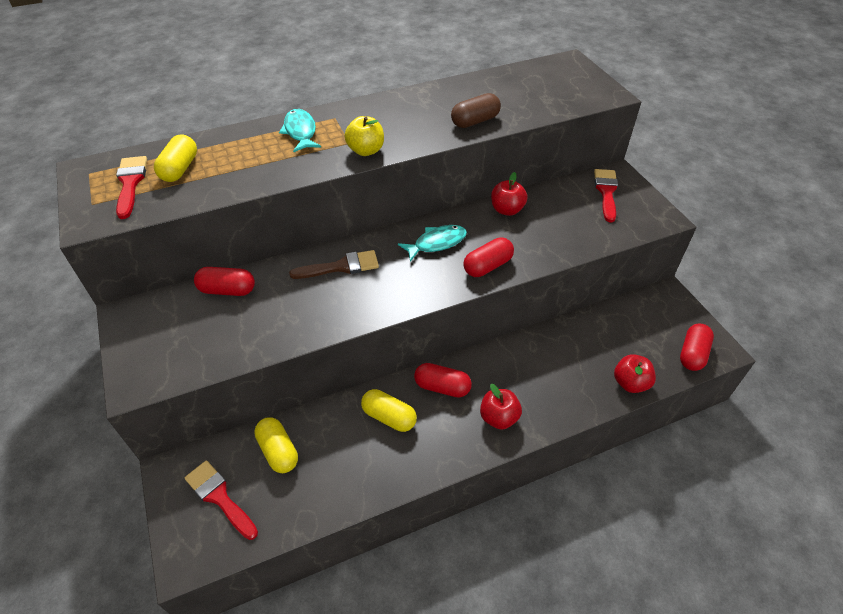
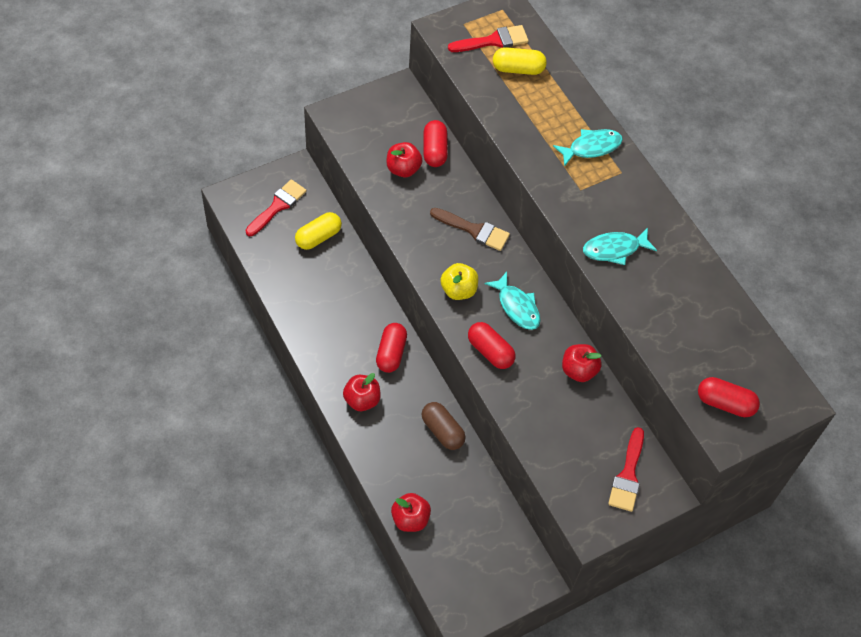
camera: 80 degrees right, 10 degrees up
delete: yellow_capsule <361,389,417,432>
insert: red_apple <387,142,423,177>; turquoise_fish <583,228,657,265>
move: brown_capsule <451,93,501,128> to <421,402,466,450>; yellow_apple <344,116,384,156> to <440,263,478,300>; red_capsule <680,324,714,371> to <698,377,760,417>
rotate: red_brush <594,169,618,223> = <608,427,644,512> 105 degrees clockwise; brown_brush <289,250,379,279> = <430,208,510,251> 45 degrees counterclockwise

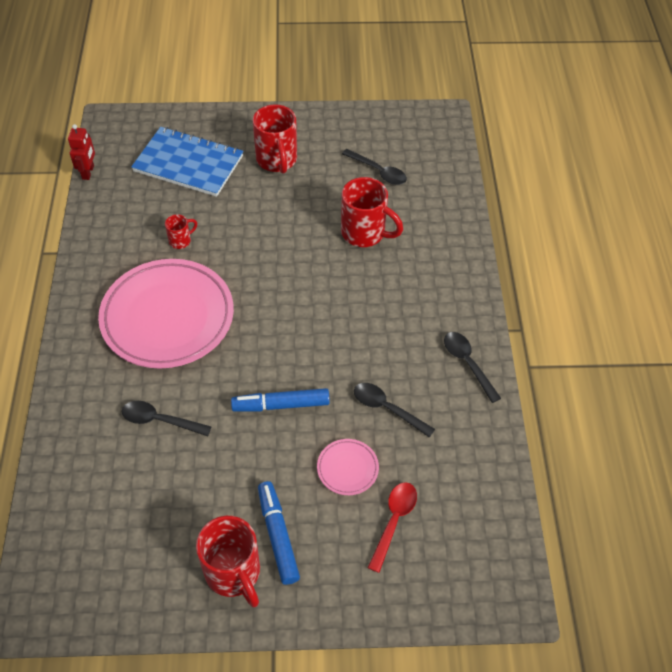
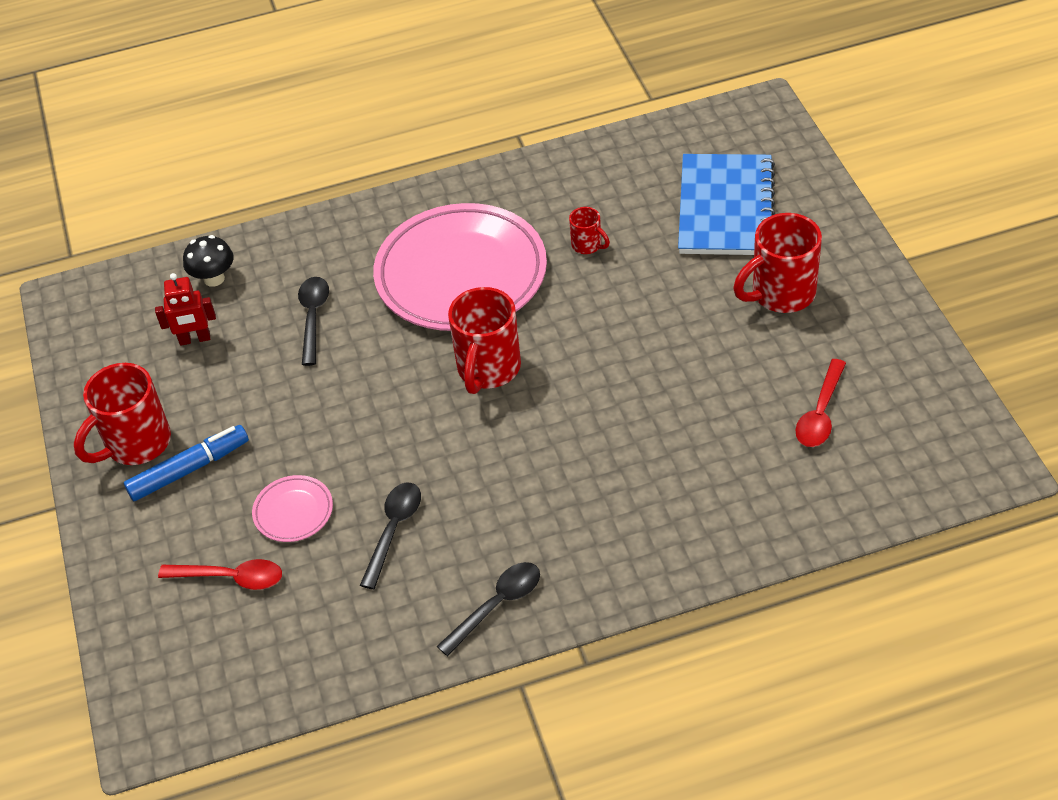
camera: 80 degrees right, 5 degrees down
delete: blue_marker <231,388,330,412>
insert: black_mushroom <183,235,234,287>
move: red_robot <68,124,95,180> to <155,273,216,346>; red_mug <341,177,403,247> to <448,287,521,394>
recolor: black_spoon <342,149,407,185> to red_spoon <796,359,846,447>

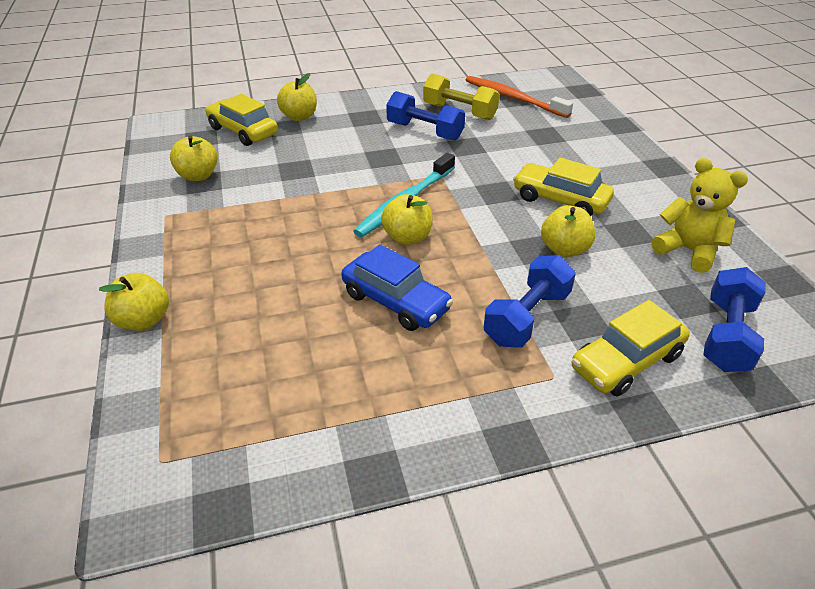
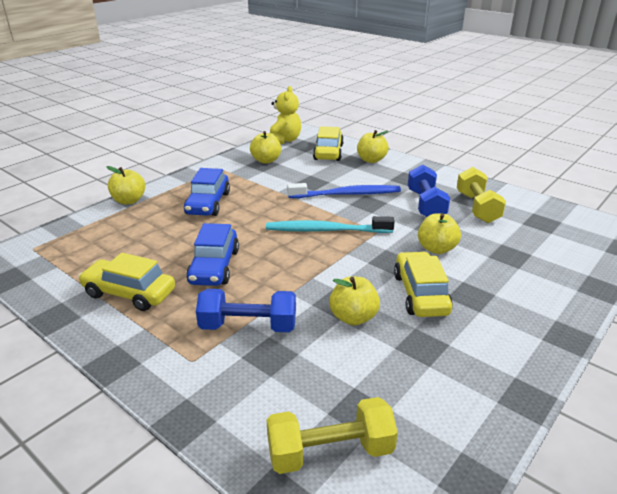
camera: 55 degrees right, 10 degrees down
delete: orange_toothbrush <466,76,573,118>
insert: blue_car <184,168,230,216>; blue_toothbrush <287,183,401,198>
move: yellow_teddy_bear <652,158,748,273> to <270,86,301,144>; yellow_apple <381,194,433,245> to <418,213,461,254>; yellow_car <572,300,690,396> to <78,253,175,311>
recolor: blue_dumbbell <703,267,766,372> to yellow_dumbbell <266,397,398,474>

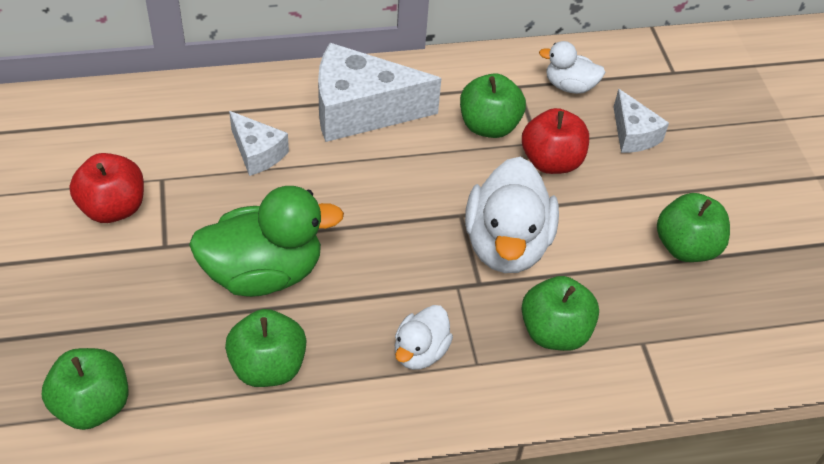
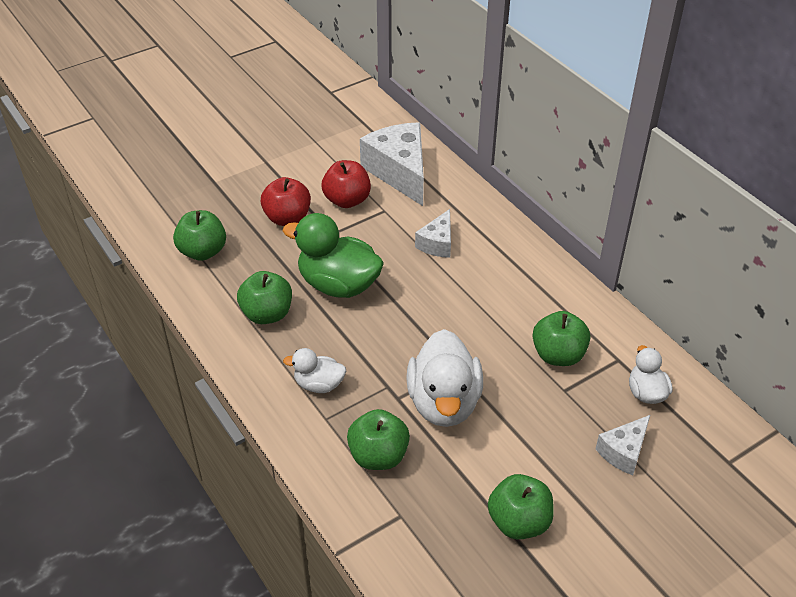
camera: 70 degrees right, 5 degrees down
move: white_cheese <318,43,442,142> to <360,122,424,206>; red_apple <522,108,589,174> to <261,177,311,226>
rotate: white_duck <465,157,559,273> = <406,329,483,427> 75 degrees counterclockwise; green_duck <189,186,344,297> = <283,213,384,298> 150 degrees clockwise

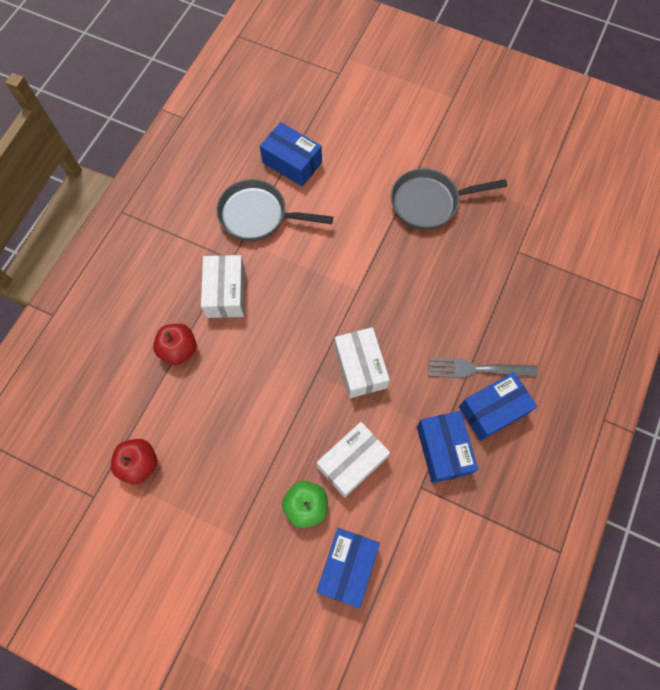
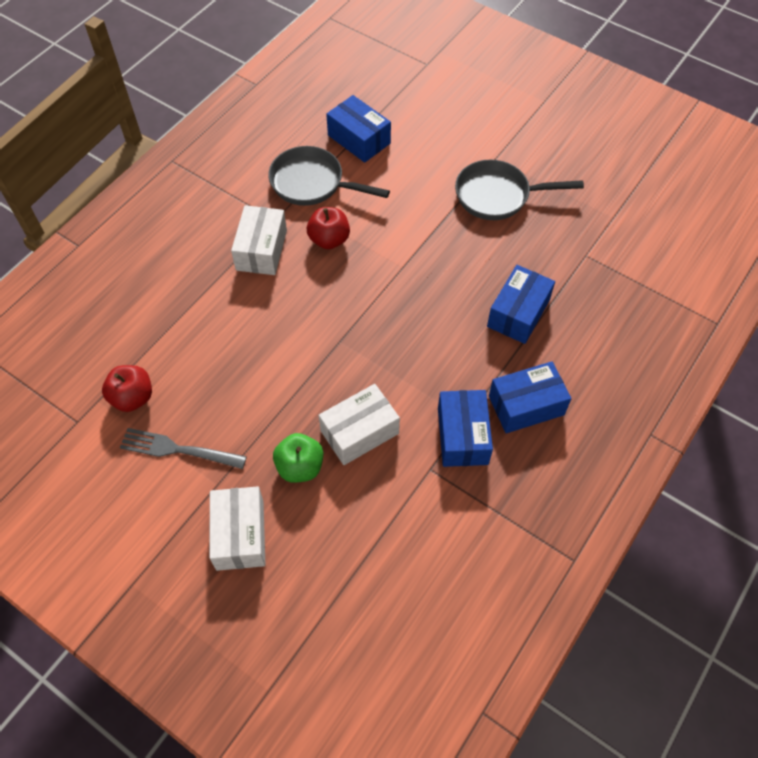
camera: 10 degrees right, 10 degrees down
move: red_apple <153,324,196,365> to <307,207,350,249>; white_box <334,327,390,398> to <210,486,265,571>; grey_fork <428,358,538,378> to <120,428,247,469>; blue_box <317,528,380,608> to <487,265,555,344>

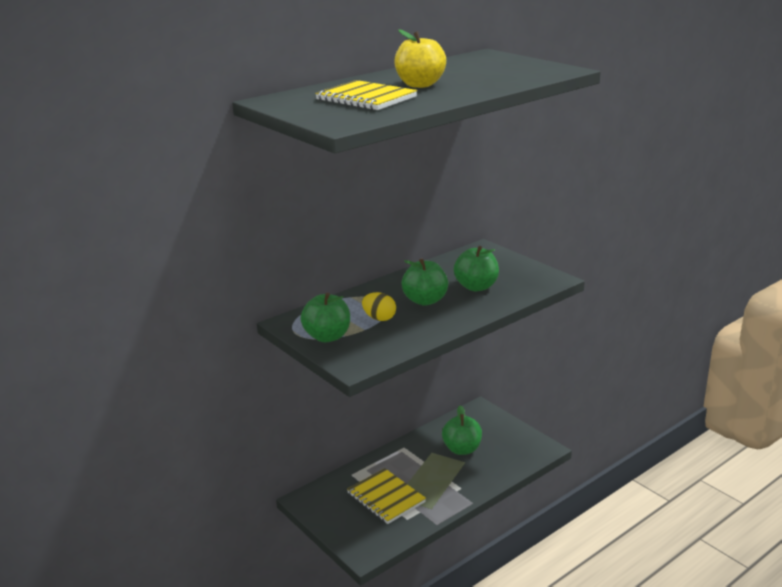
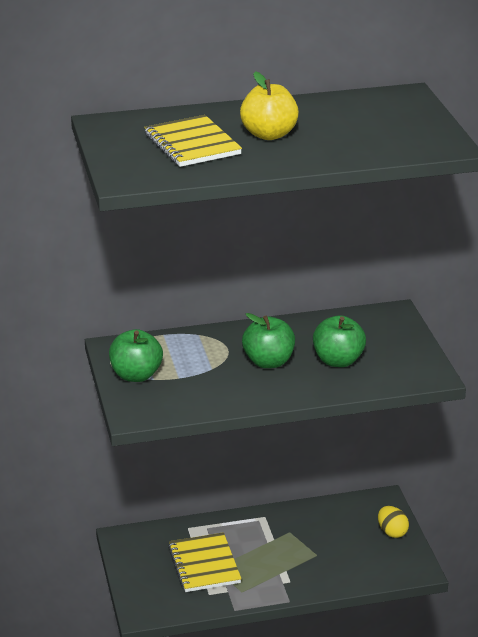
camera: 25 degrees right, 5 degrees up
delete: green_apple <442,406,482,455>
move: yellow_egg <362,292,396,321> to <378,506,409,538>

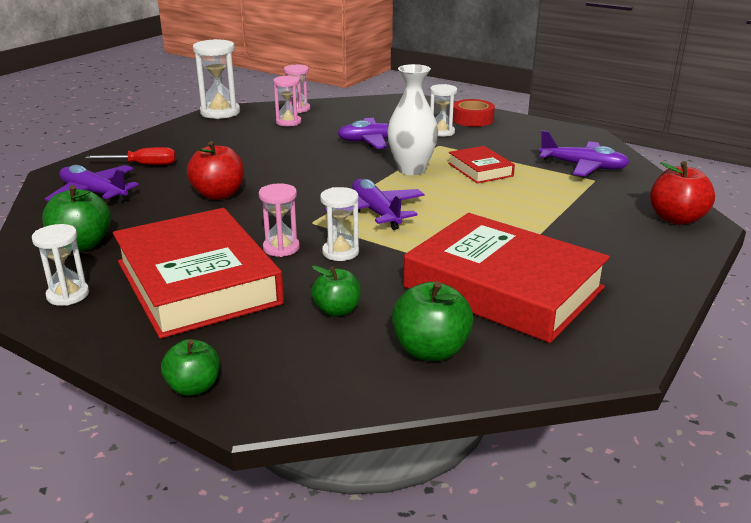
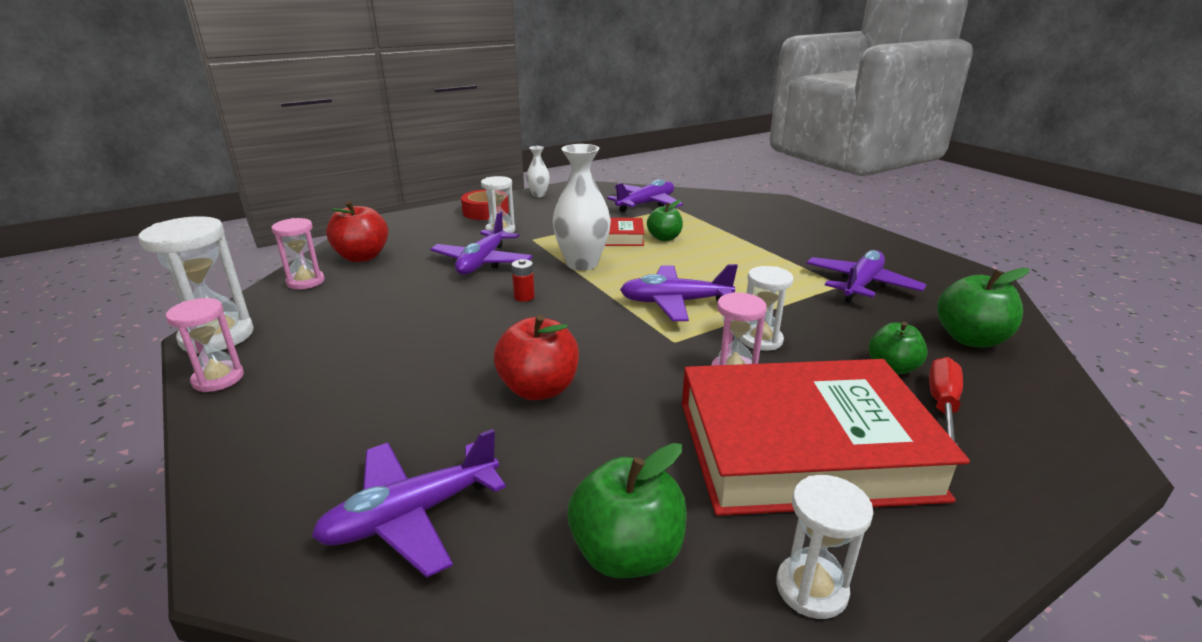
camera: 65 degrees left, 0 degrees up
insert: white_vase <526,146,550,197>; red_battery <512,259,535,302>
move: pink_hourglass <273,76,301,126> to <166,298,244,392>; red_screwdriver <85,147,176,165> to <929,357,963,445>; red_apple <650,161,715,225> to <326,201,388,262>; green_apple <161,339,220,396> to <647,200,683,241>
replace: red_book <403,213,610,343> to purple_plane <806,250,926,303>

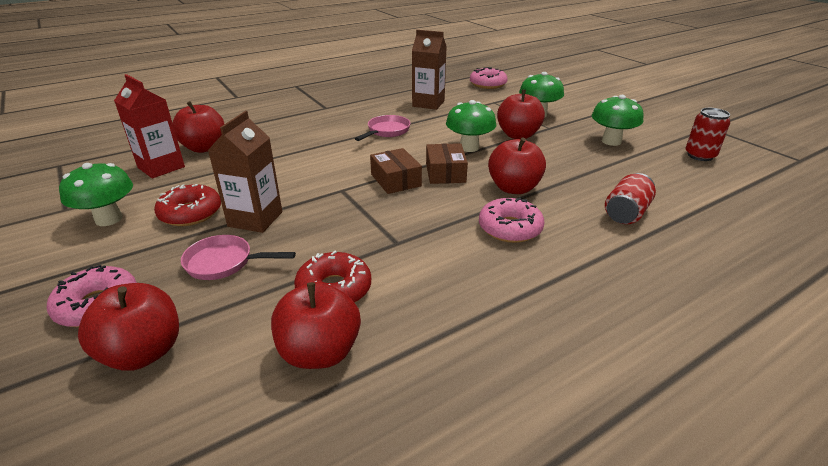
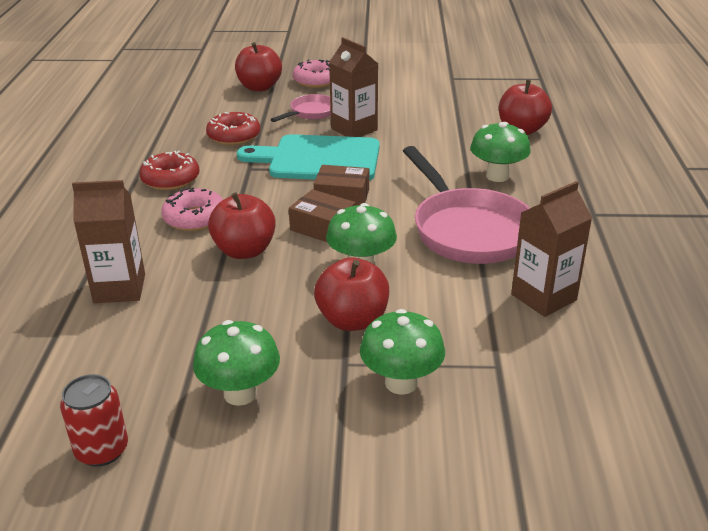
camera: 125 degrees right, 0 degrees up
delete: pink_donut <470,67,508,89>; red_carton <114,74,185,178>; red_apple <271,282,361,369>
insert: turquoise_cutting_board <237,134,380,181>
move: green_mushroom <59,163,133,226> to <470,122,531,182>; red_donut <154,184,221,226> to <139,151,200,190>
replace: red_can <605,173,656,224> to brown_carton <72,180,145,303>
resize: pink_pan <355,115,411,141> = <403,146,530,264> x1.97

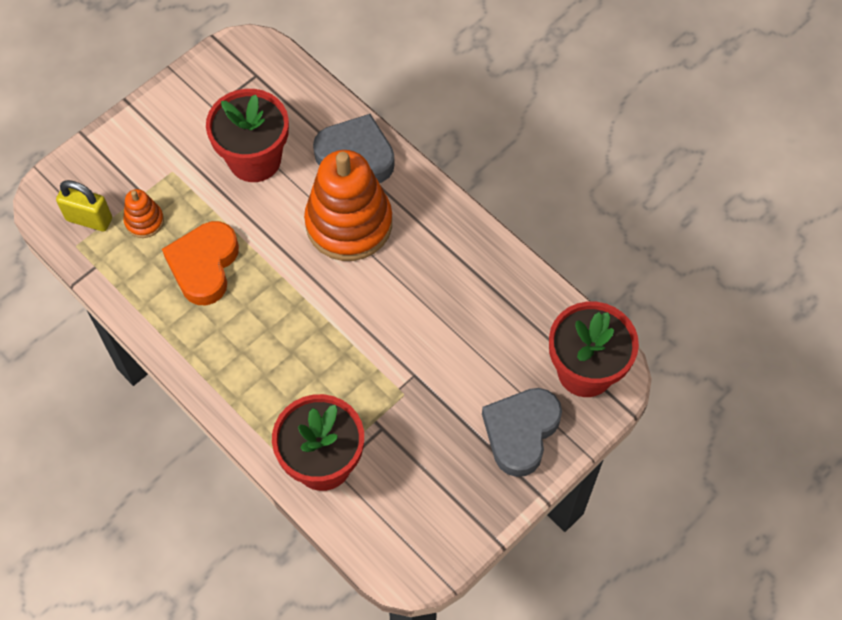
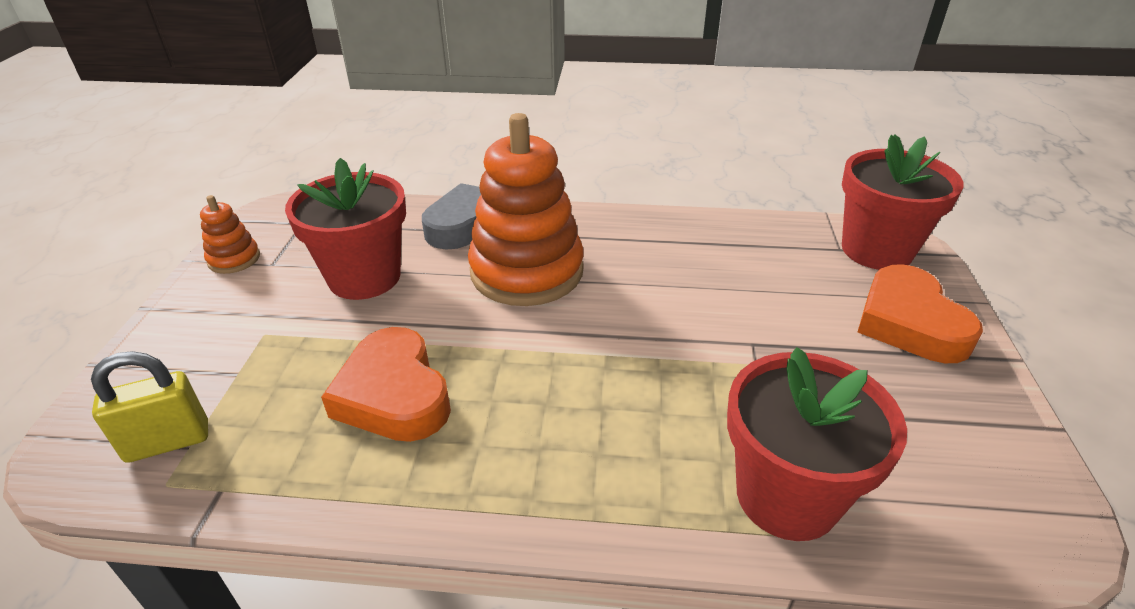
camera: 40 degrees left, 25 degrees down
move: orange_stacking_toy <123,189,164,238> to <200,195,260,274>
recolor: grey_heart <482,388,562,477> to orange_heart <858,264,983,363>

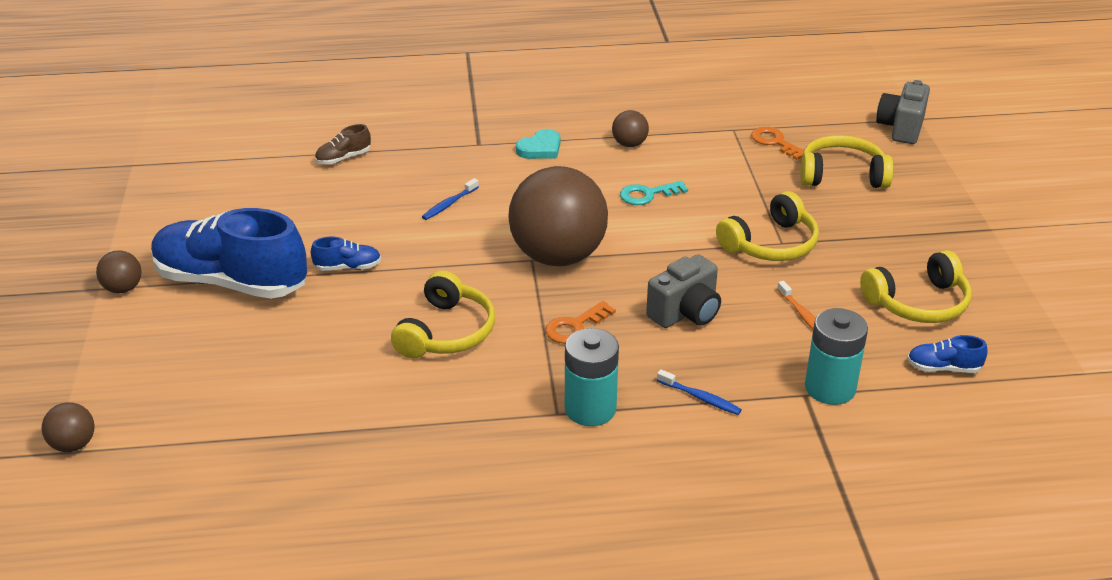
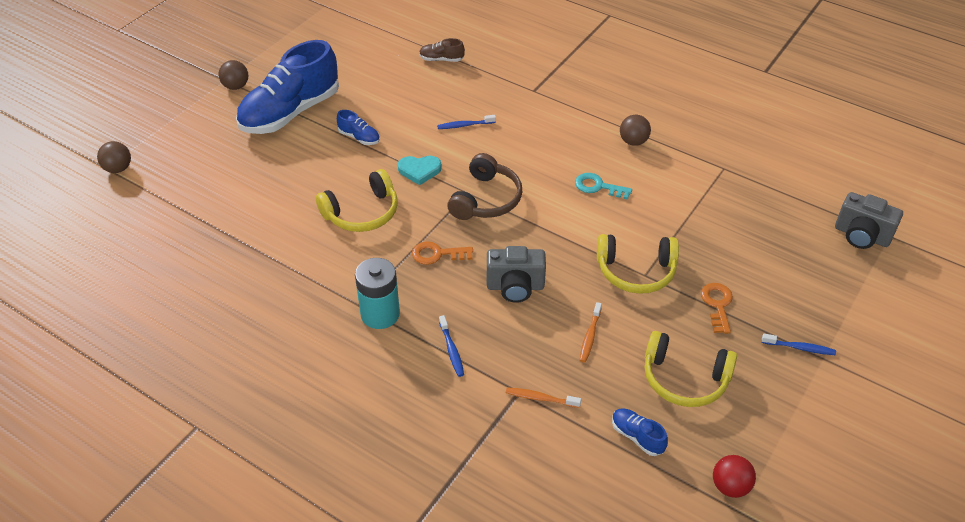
camera: 40 degrees right, 10 degrees up
delete: yellow_headphones <800,135,893,188>
insert: blue_toothbrush <762,334,836,355>; red_ball <713,455,756,498>
move: orange_key <751,127,804,160> to <701,283,733,334>; turquoise_heart <516,129,560,159> to <398,156,442,185>
replace: brown_ball <508,166,608,266> to brown_headphones <447,153,522,220>; turquoise_battery <805,308,868,405> to orange_toothbrush <506,387,581,408>
rotate: grey_camera <876,80,930,144> = <835,192,903,249> 120 degrees counterclockwise; blue_shoe <151,208,307,299> = <236,40,339,134> 105 degrees counterclockwise

